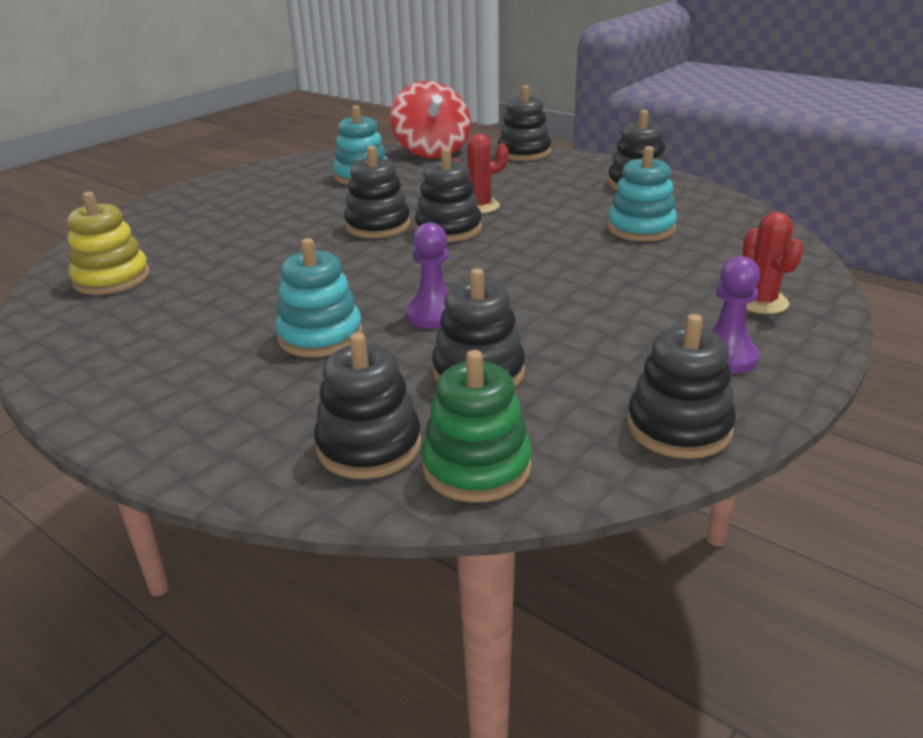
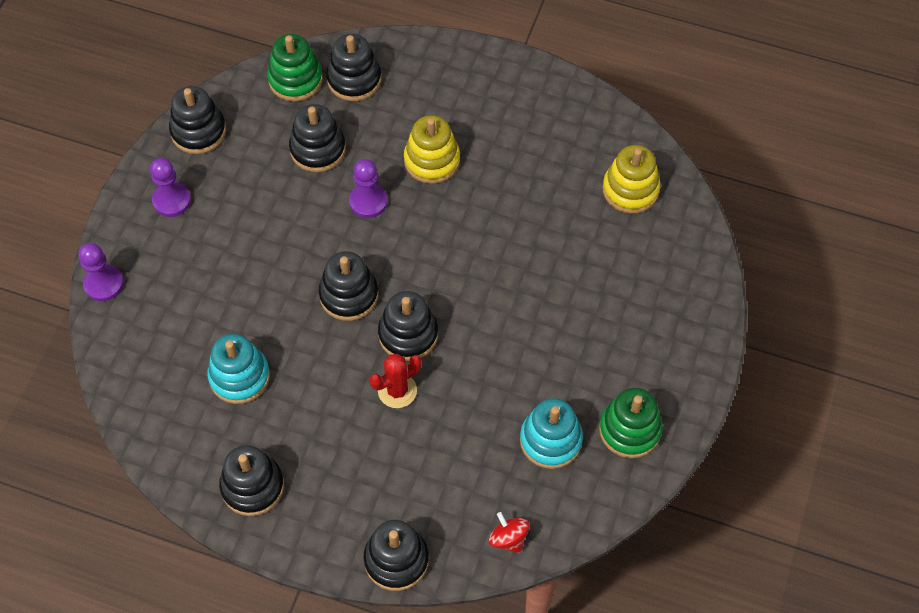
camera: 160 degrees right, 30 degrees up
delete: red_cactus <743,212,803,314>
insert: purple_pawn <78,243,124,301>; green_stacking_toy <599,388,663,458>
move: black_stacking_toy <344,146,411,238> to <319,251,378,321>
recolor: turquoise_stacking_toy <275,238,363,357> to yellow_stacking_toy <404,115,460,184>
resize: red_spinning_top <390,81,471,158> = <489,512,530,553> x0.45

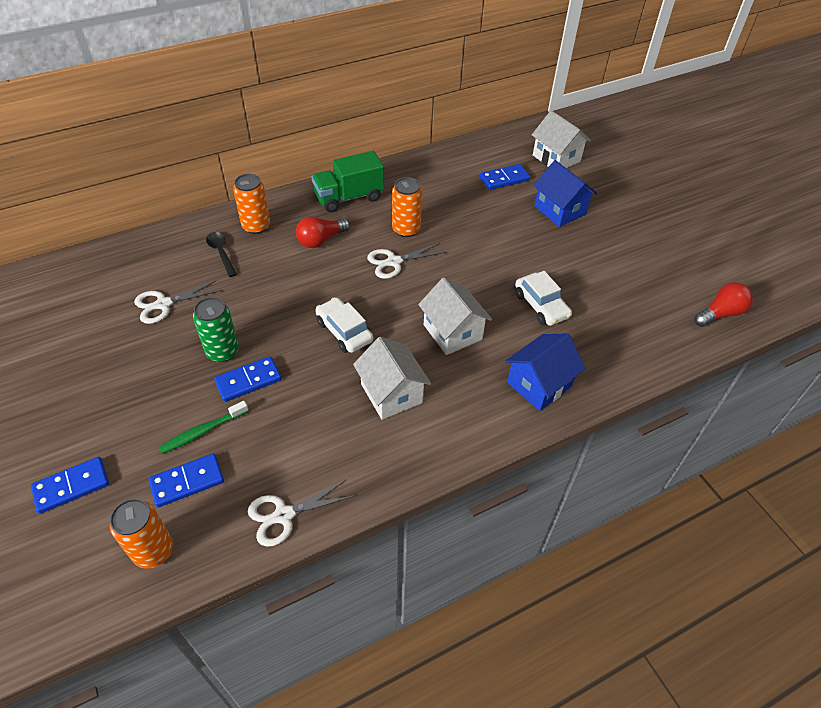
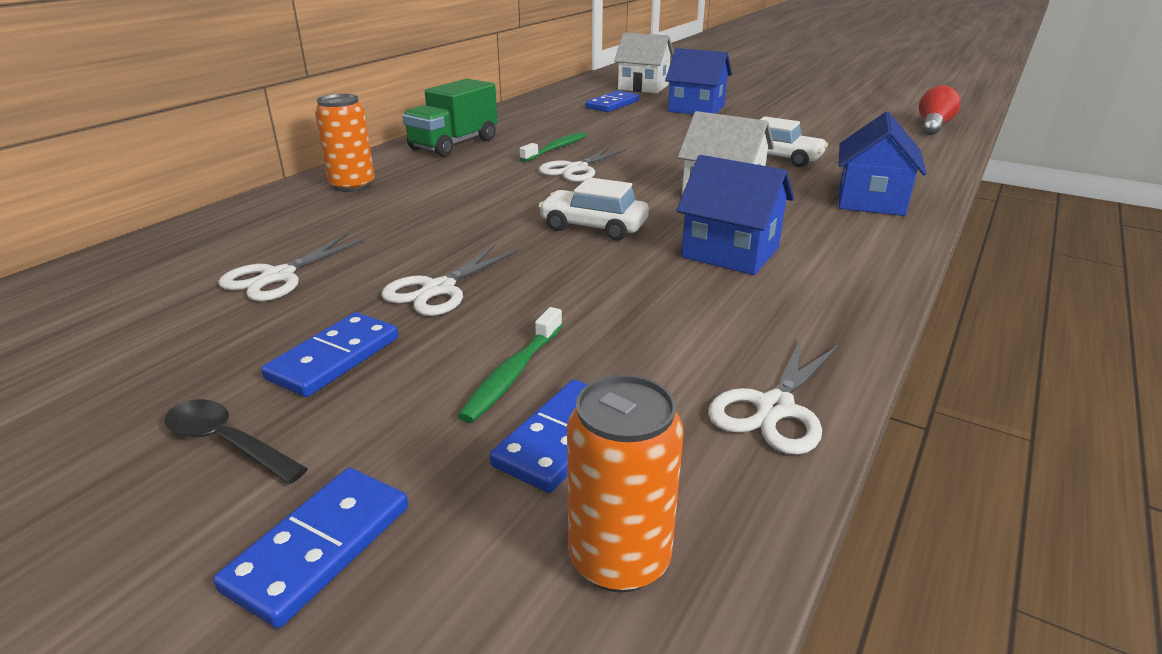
camera: 30 degrees left, 20 degrees down
delete: red_light_bulb <296,216,350,248>
move: black_spoon <206,232,237,277> to <165,399,308,484>; blue_domino <214,356,282,402> to <261,312,398,397>
replace: orange_can <392,177,422,237> to green_toothbrush <519,132,587,162>; green_can <193,297,239,362> to white_scissors <381,245,518,316>
recolor: white_house <353,337,431,420> to blue_house <676,155,794,275>

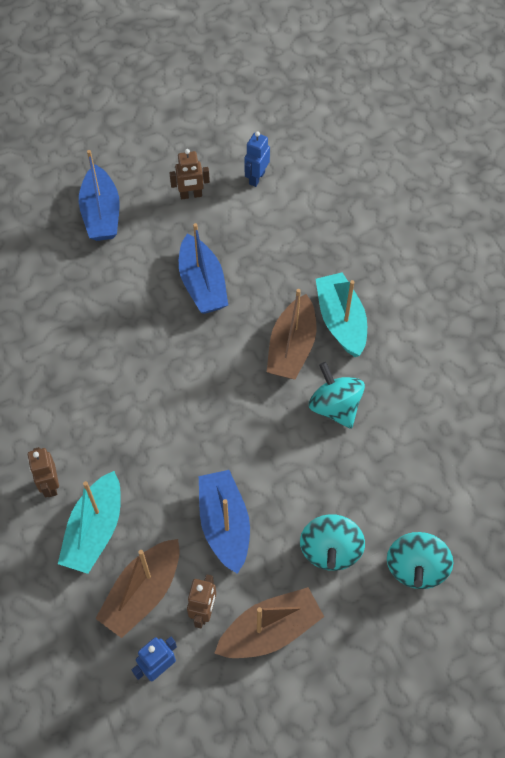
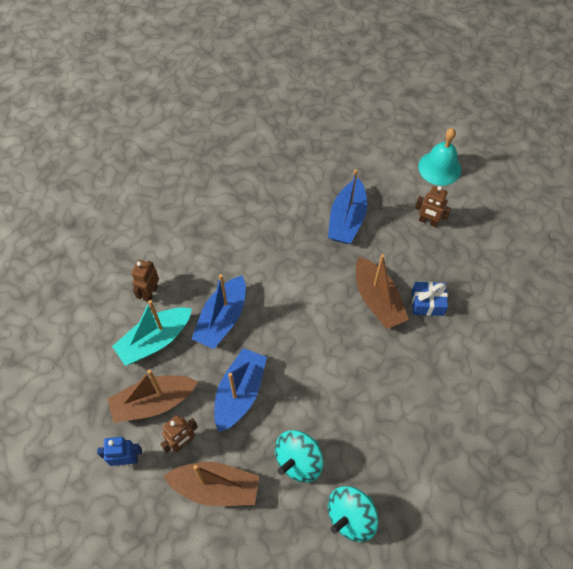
camera: 35 degrees right, 0 degrees up
delete: turquoise_spinning_top <309,362,365,429>
move: brown_robot <169,149,210,200> to <415,186,451,227>; blue_boat <79,150,120,241> to <192,274,246,349>
replace: blue_robot <244,131,270,187> to turquoise_bell <418,128,461,186>; turquoise_boat <316,272,367,357> to blue_gift <412,282,448,316>
rotate: brown_boat <267,289,316,379> = <356,254,409,329> 75 degrees counterclockwise

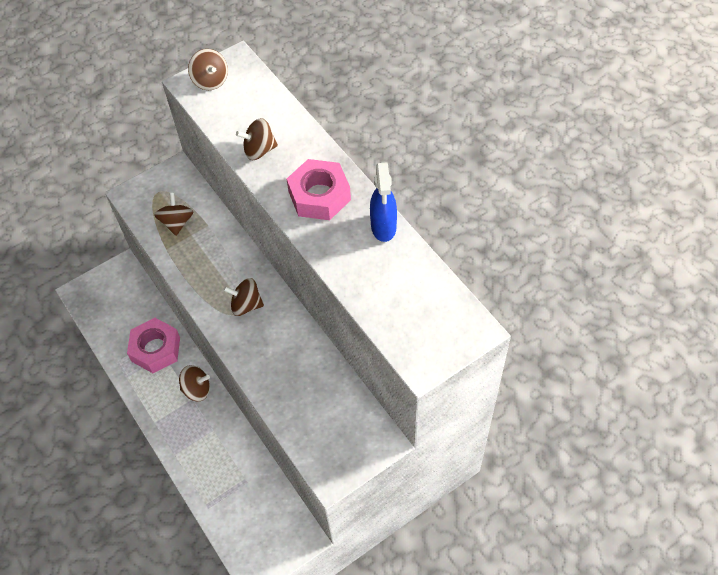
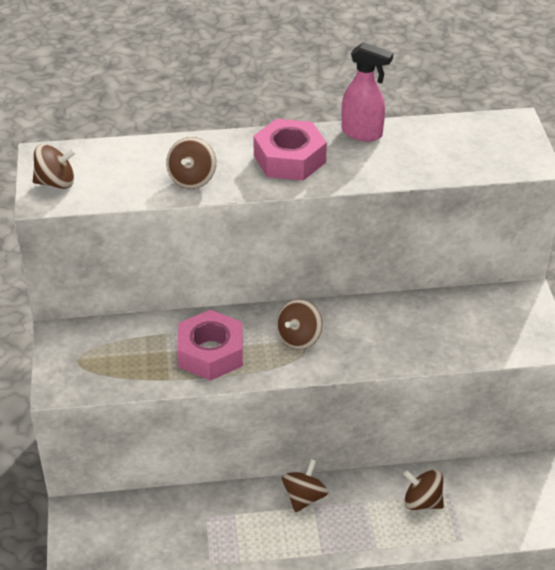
camera: 65 degrees left, 15 degrees down
move: brown_spinning_top <154,193,193,236> to <403,470,444,510>; pink_nut <127,318,180,373> to <177,310,243,381>
recolor: blue_spray_bottle <370,162,397,242> to pink_spray_bottle <342,42,393,141>

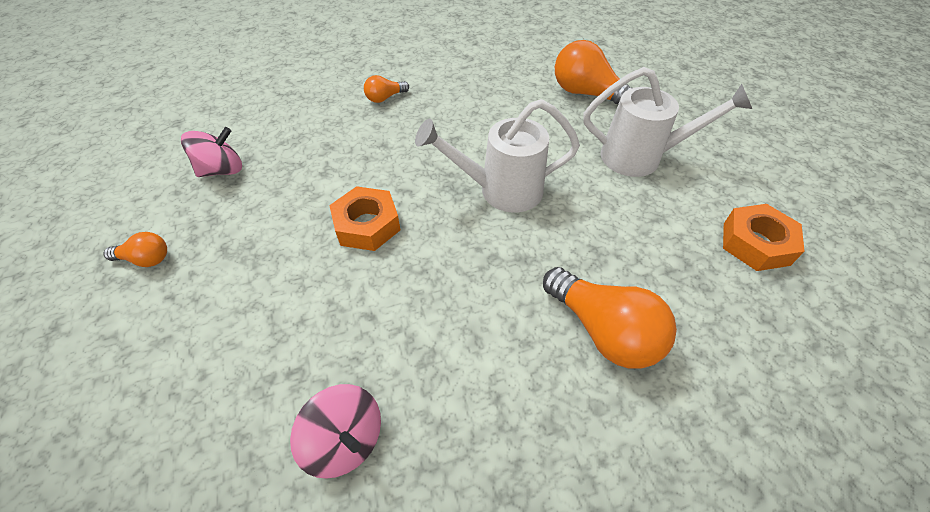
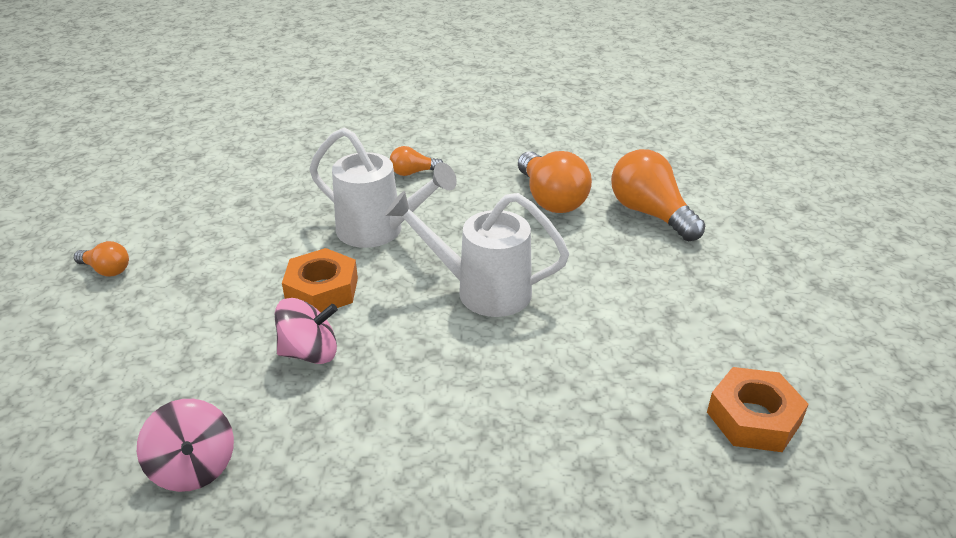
camera: 20 degrees right, 15 degrees down
move: white_watering_can <583,67,752,177> to <309,128,457,248>; pink_spinning_top <181,127,242,177> to <275,298,338,364>; orange_light_bulb <543,267,677,369> to <518,151,592,213>

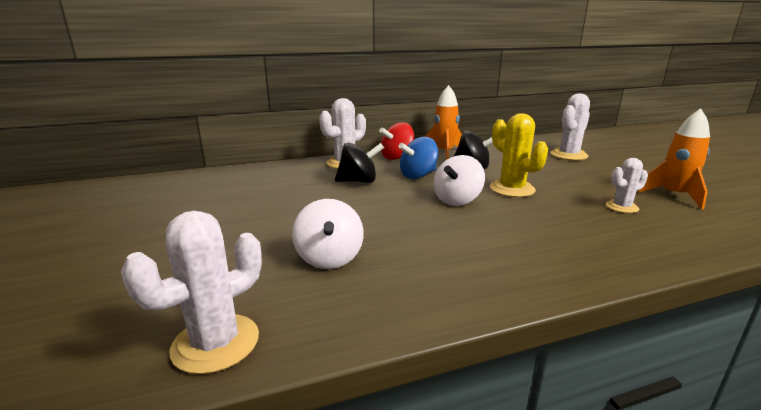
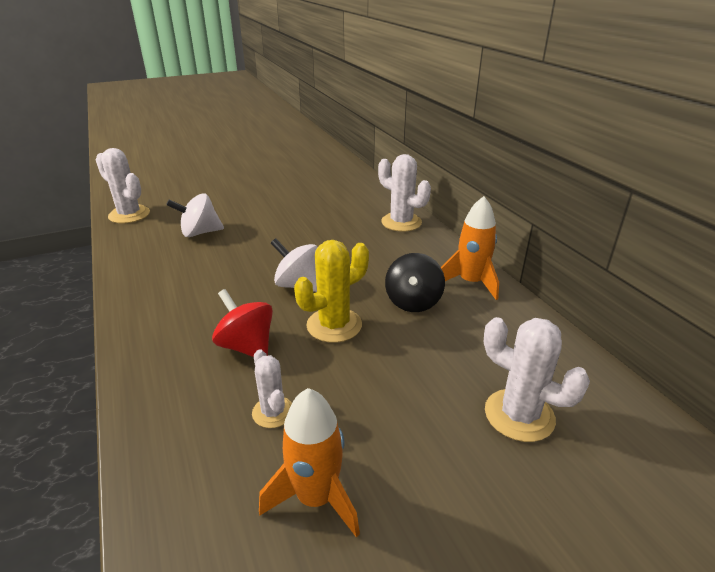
camera: 85 degrees right, 10 degrees up
delete: blue_spinning_top <398,137,438,179>; black_spinning_top <335,143,384,183>
move: red_spinning_top <379,122,414,160> to <212,289,273,357>

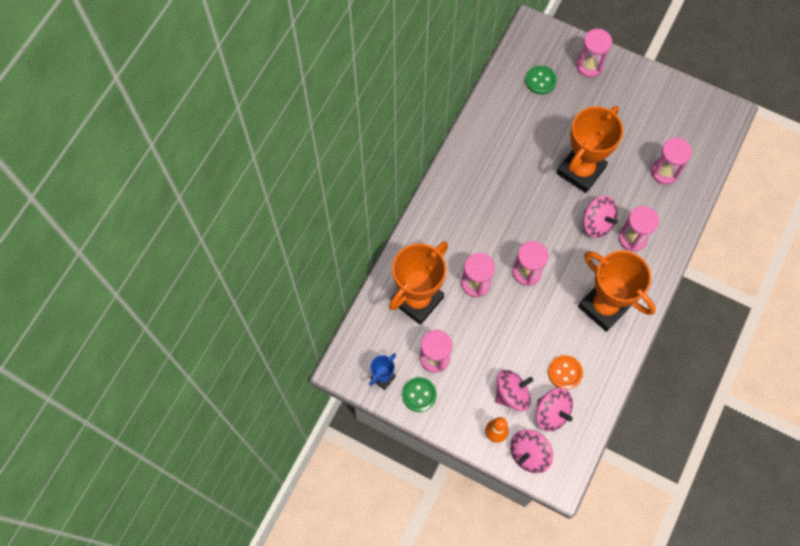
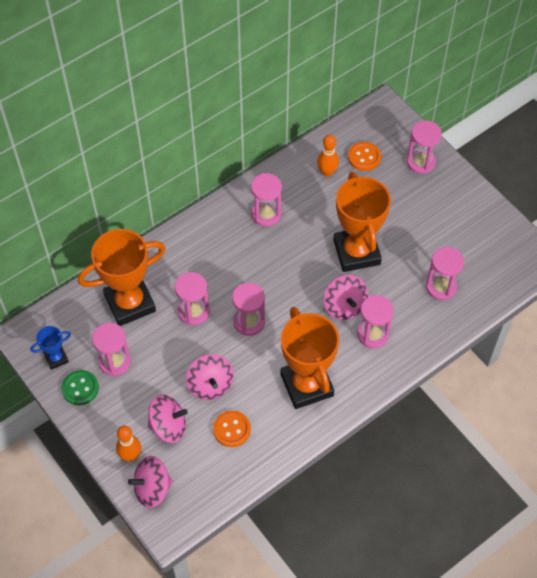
camera: 25 degrees right, 10 degrees down
insert: orange_bowling_pin <317,135,339,177>; pink_hourglass <251,173,282,227>
move: pink_spinning_top <536,388,573,431> to <186,354,234,400>
recolor: green_button <525,66,557,95> to orange_button <348,142,381,171>
rotate: orange_trophy <556,106,623,193> = <333,172,391,272> 75 degrees counterclockwise

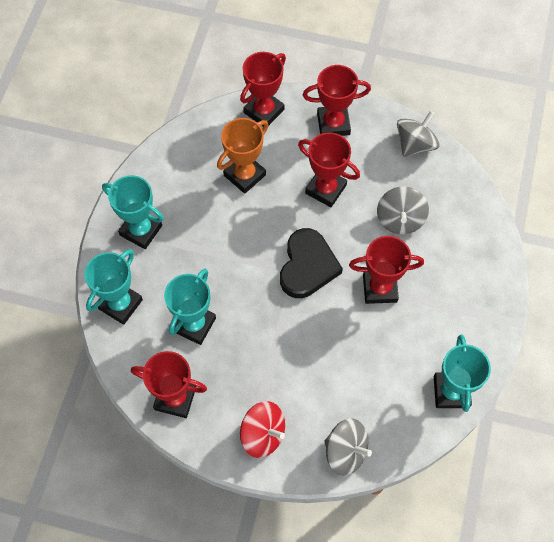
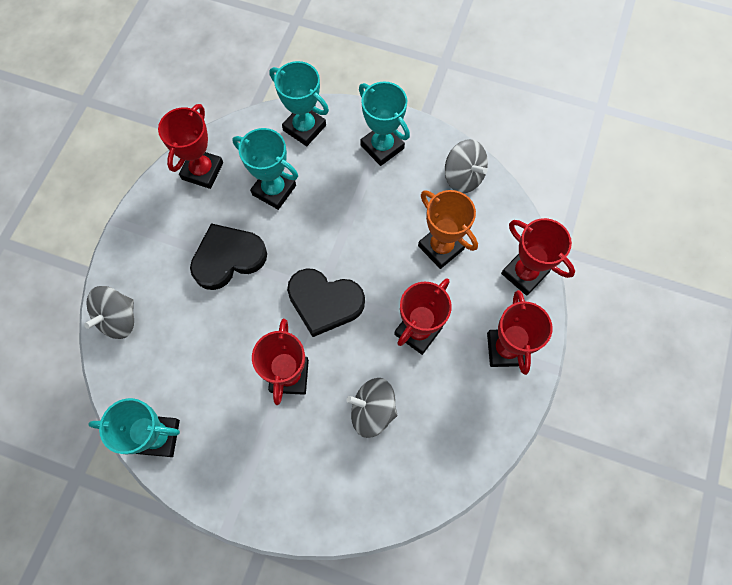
camera: 95 degrees right, 5 degrees up
delete: red_spinning_top <240,401,285,458>
insert: black_heart <190,223,267,290>
move: grey_spinning_top <397,111,440,157> to <445,139,488,193>
rotate: turquoise_trophy <102,175,164,249> = <359,82,410,166> 75 degrees counterclockwise

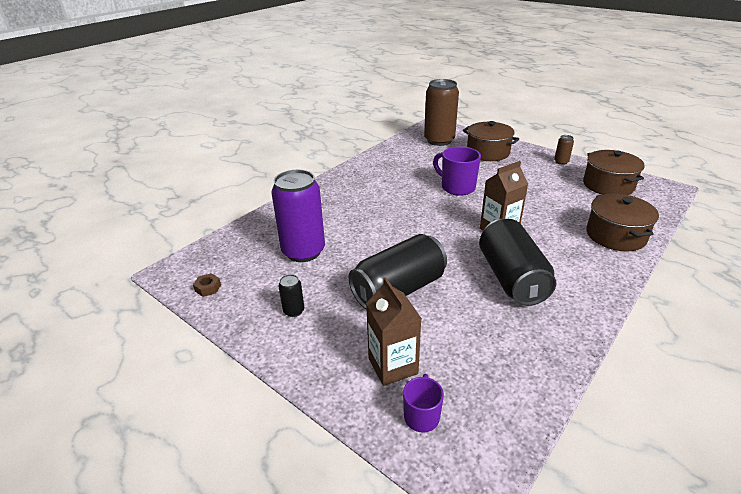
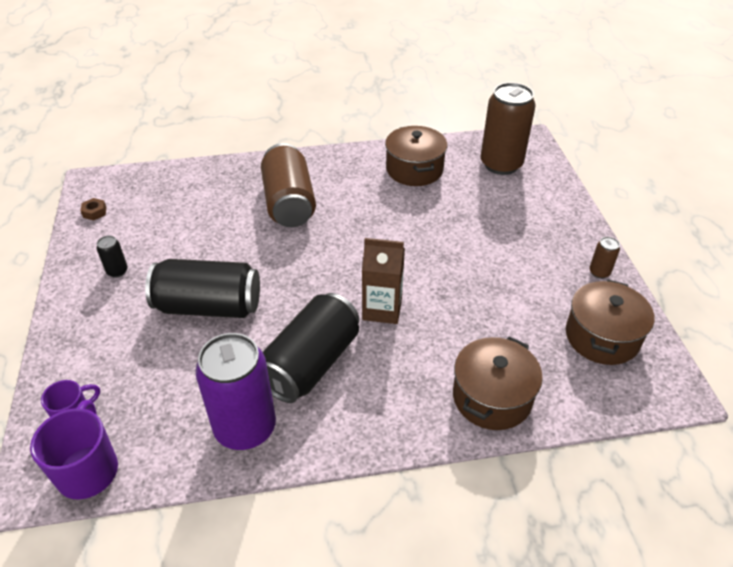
camera: 40 degrees right, 10 degrees up
delete: brown_carton <366,277,422,386>
insert: brown_can <261,143,316,227>
move: brown_pot <463,121,519,161> to <385,126,447,186>; purple_mug <433,146,481,196> to <30,400,118,499>; purple_can <271,170,325,262> to <195,333,276,450>

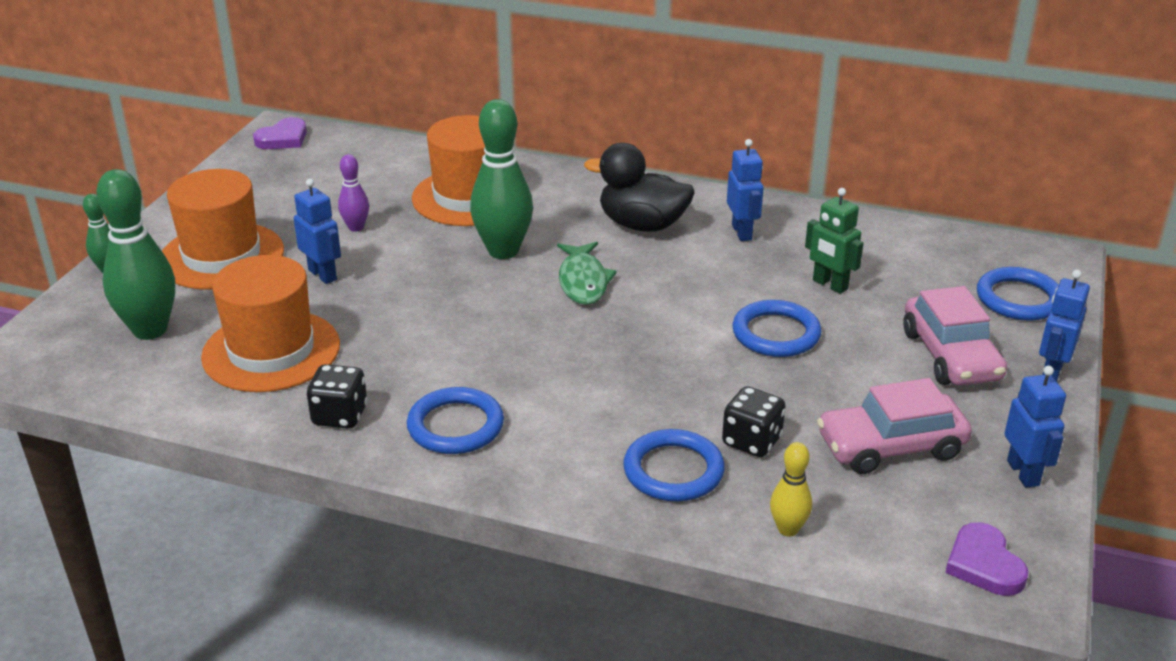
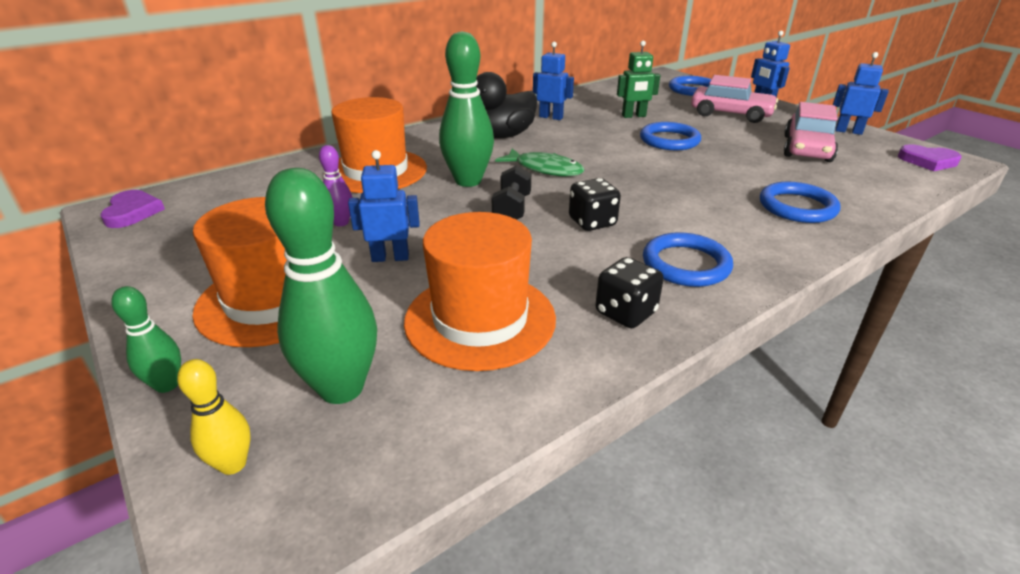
camera: 55 degrees left, 0 degrees up
insert: black_dumbbell <492,165,531,220>
move: black_dice <722,386,786,457> to <569,178,621,231>; yellow_bowling_pin <770,442,812,537> to <177,359,251,475>

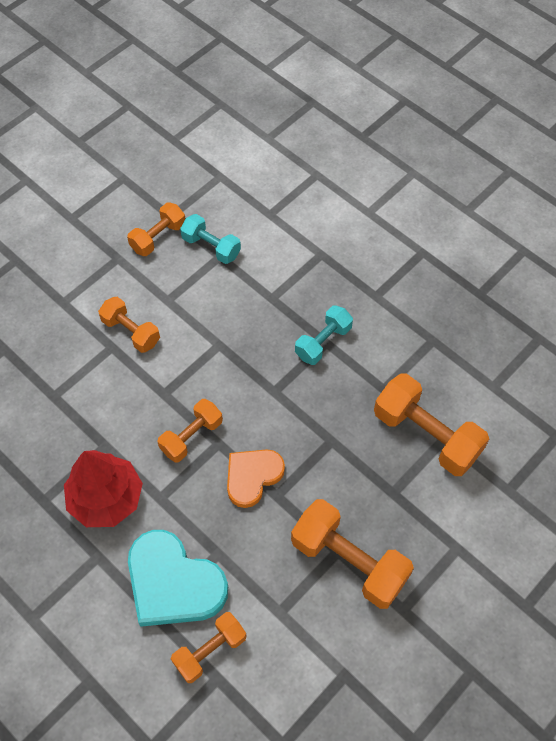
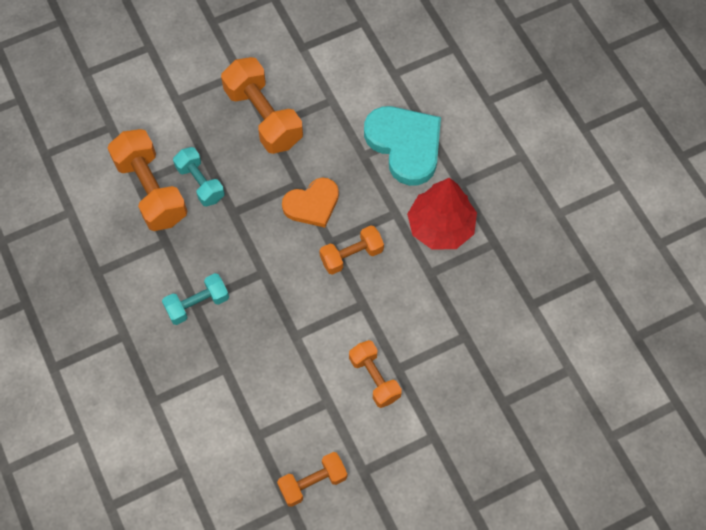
camera: 160 degrees left, 5 degrees up
delete: orange_dumbbell <171,612,247,683>
move: turquoise_dumbbell <180,214,241,264> to <173,147,225,207>

